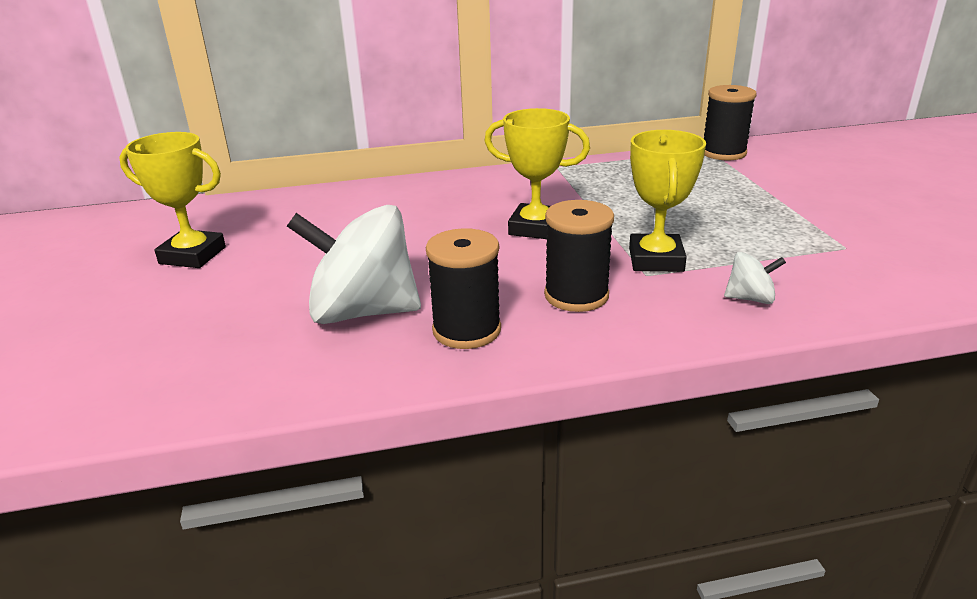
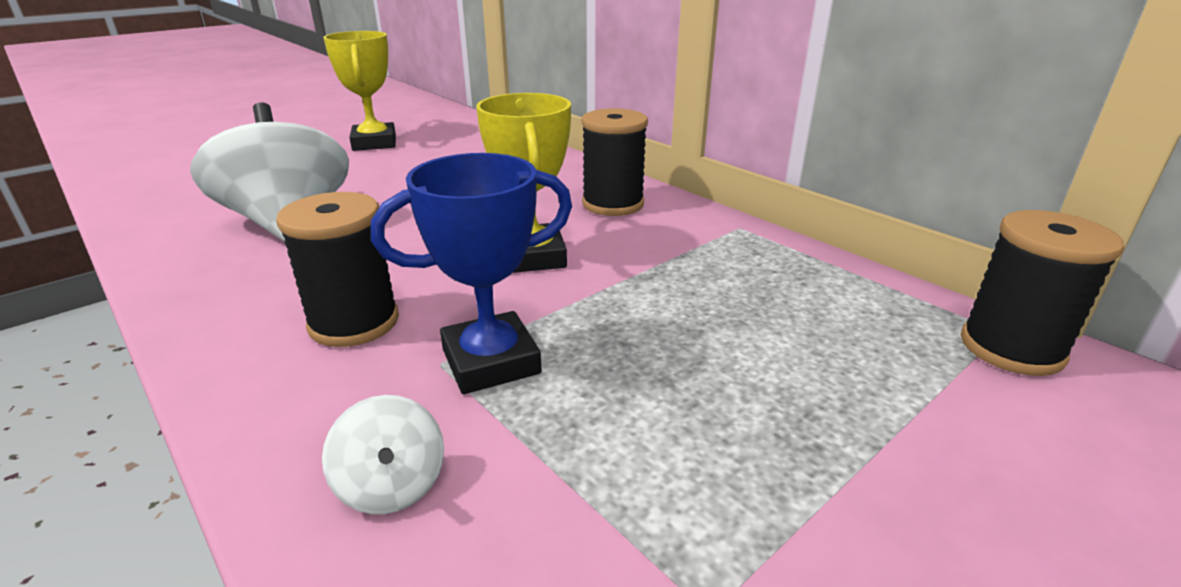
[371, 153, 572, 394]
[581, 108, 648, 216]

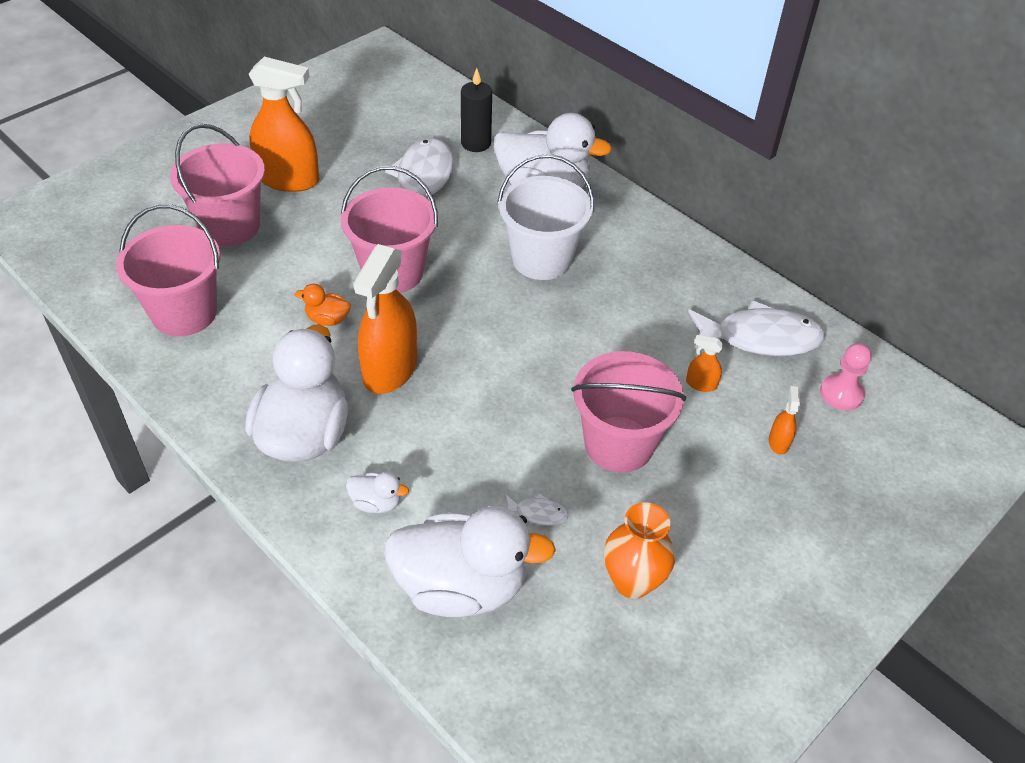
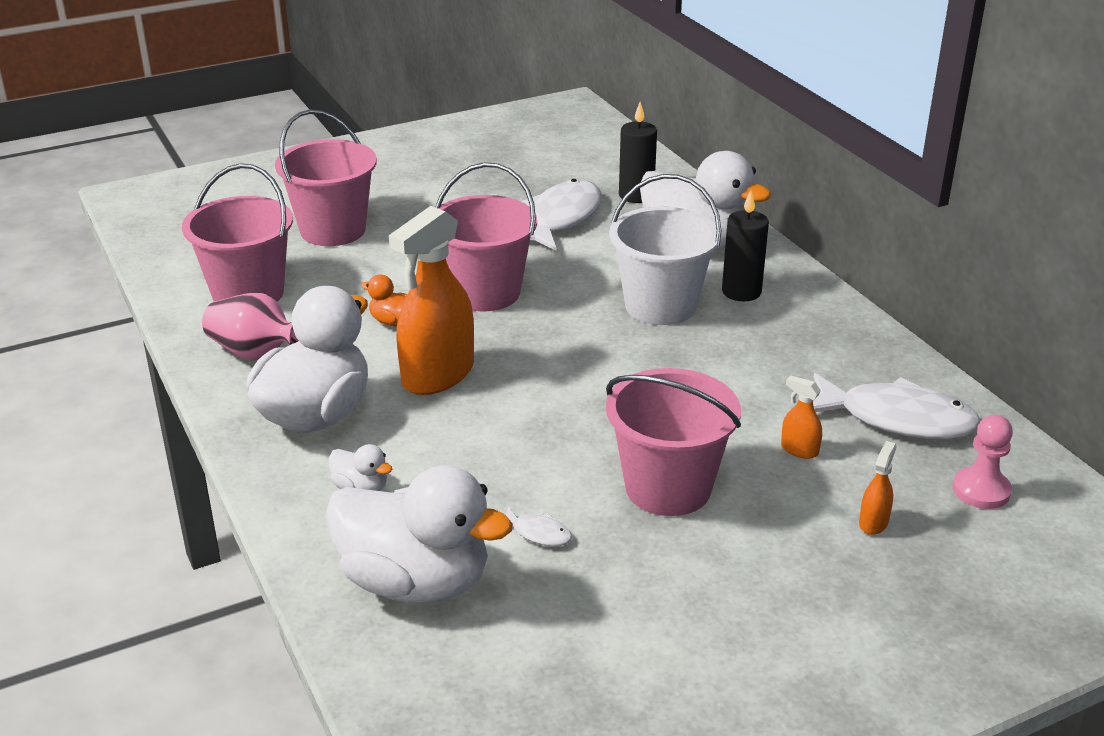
[202, 293, 299, 361]
[722, 190, 769, 301]
[248, 57, 319, 192] (first image)
[604, 502, 675, 599] (first image)

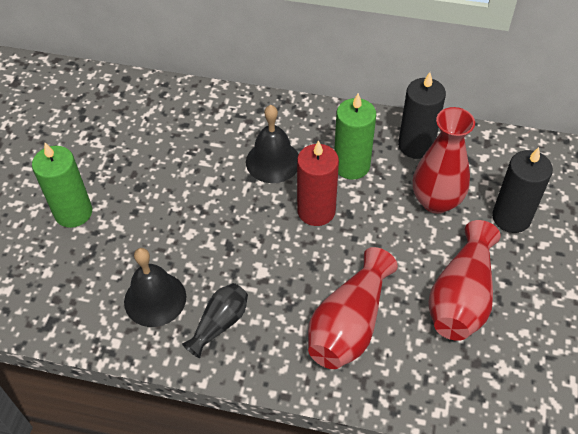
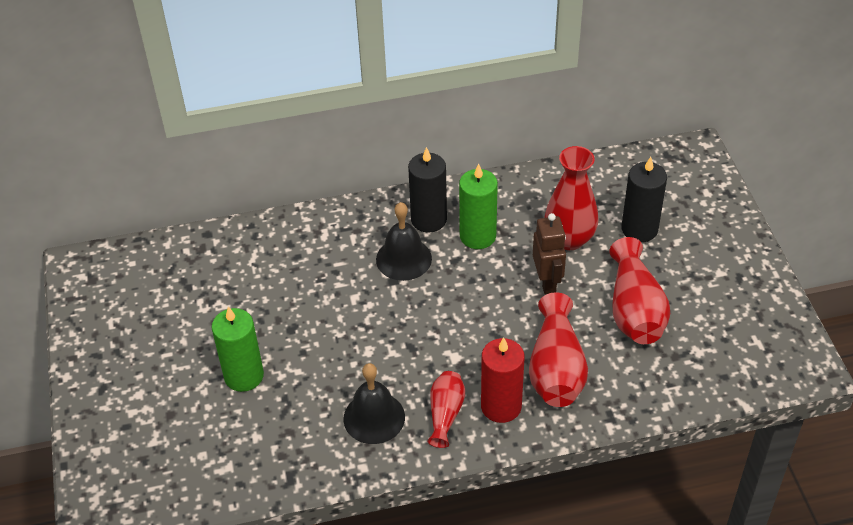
[408, 147, 447, 233]
[427, 371, 465, 448]
[481, 337, 525, 423]
[533, 213, 566, 295]

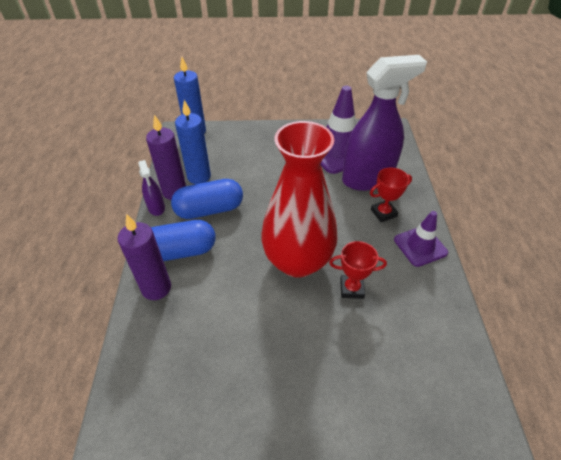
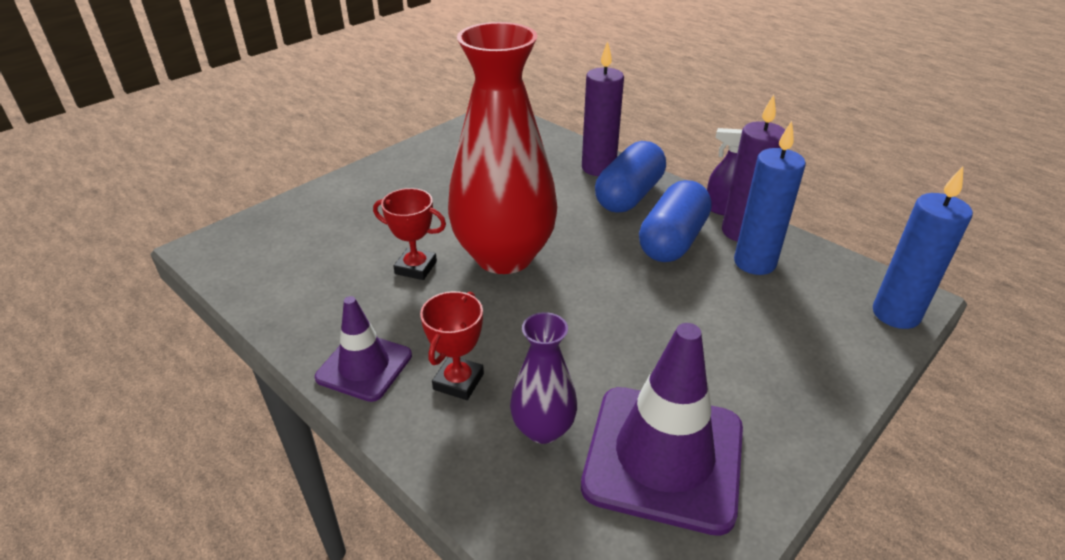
[373, 188, 446, 280]
[510, 312, 577, 444]

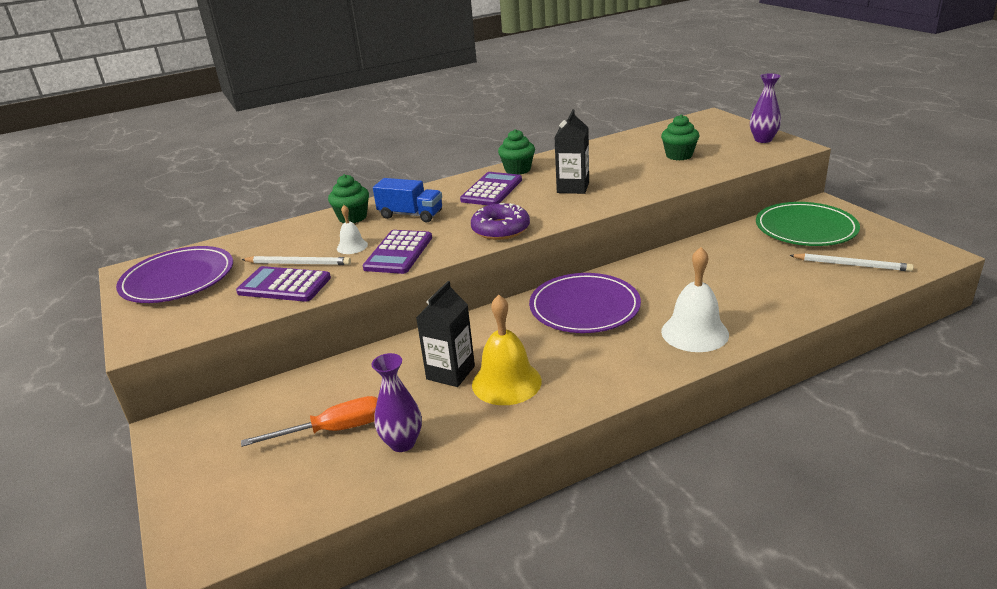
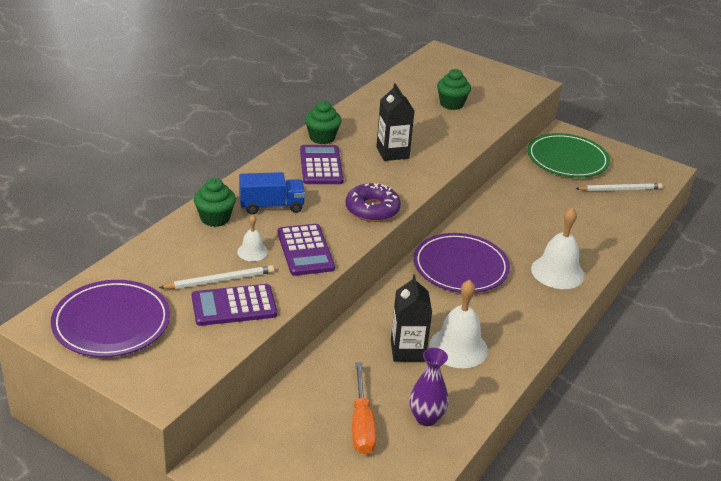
[352, 362, 376, 454]
[429, 279, 488, 368]
[750, 73, 781, 143] (first image)

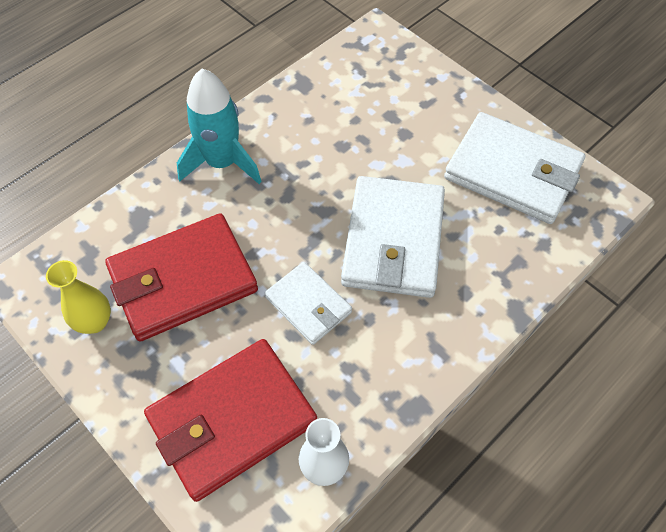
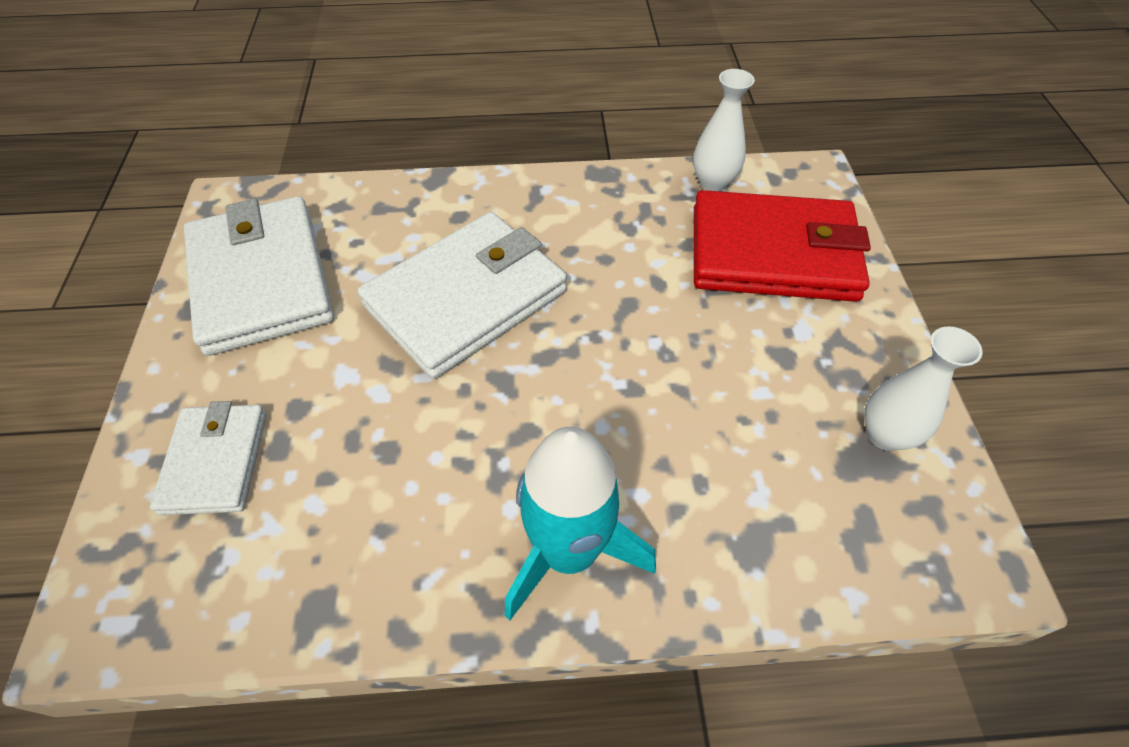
[150, 401, 266, 515]
[864, 326, 983, 451]
[105, 213, 258, 341] (first image)

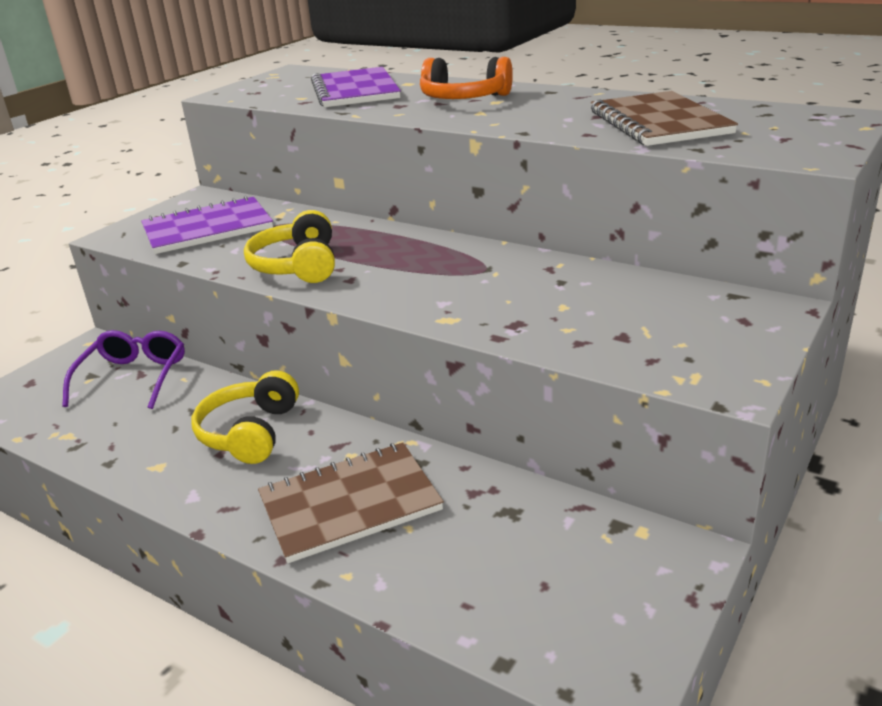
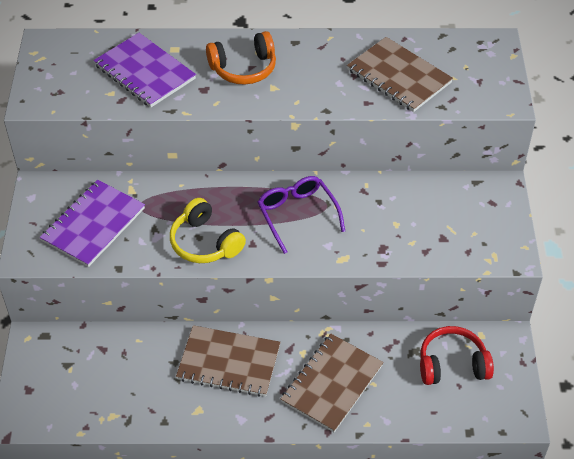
[176, 325, 281, 397]
[258, 176, 345, 254]
[420, 326, 494, 385]

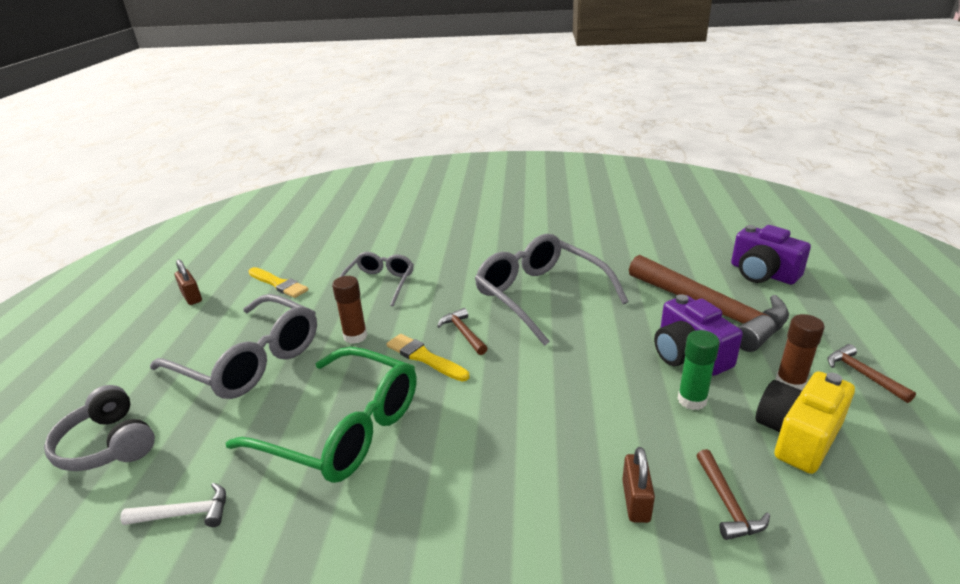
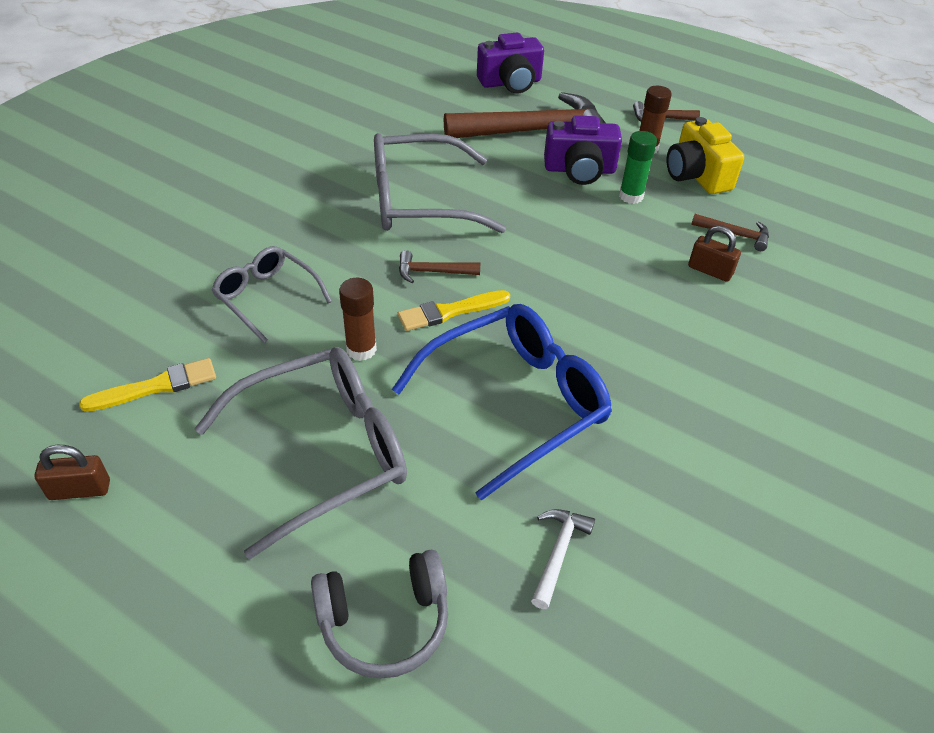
[392, 304, 612, 501]

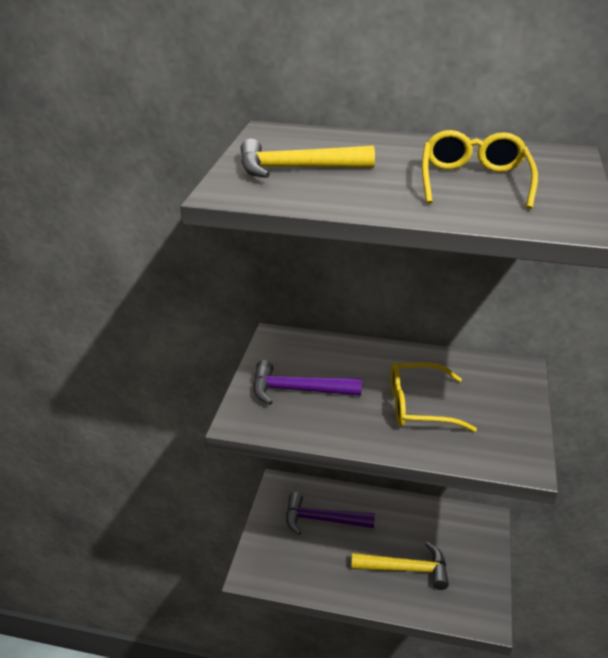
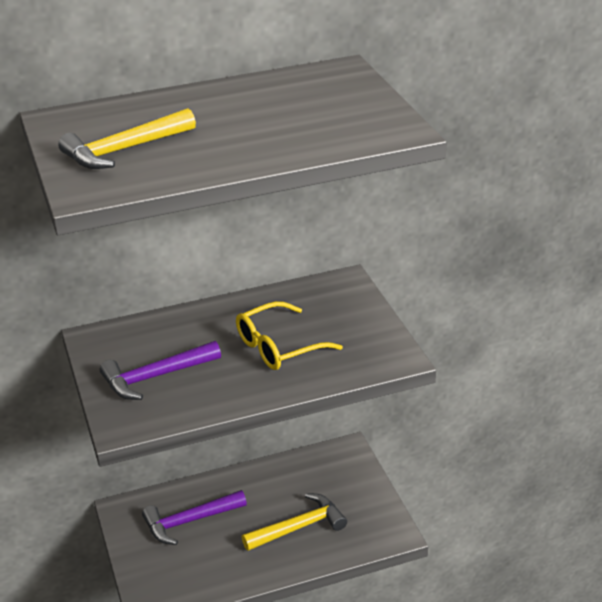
[422, 130, 538, 209] (first image)

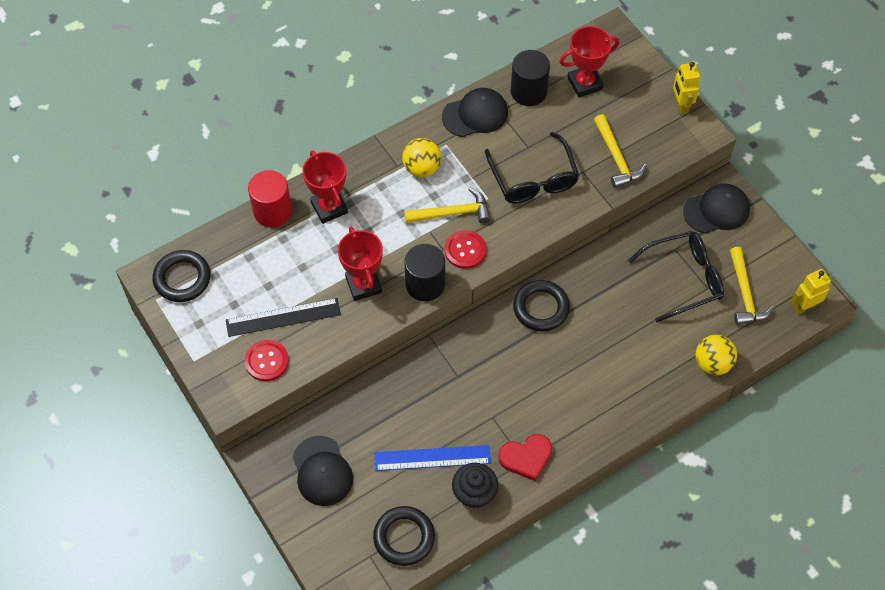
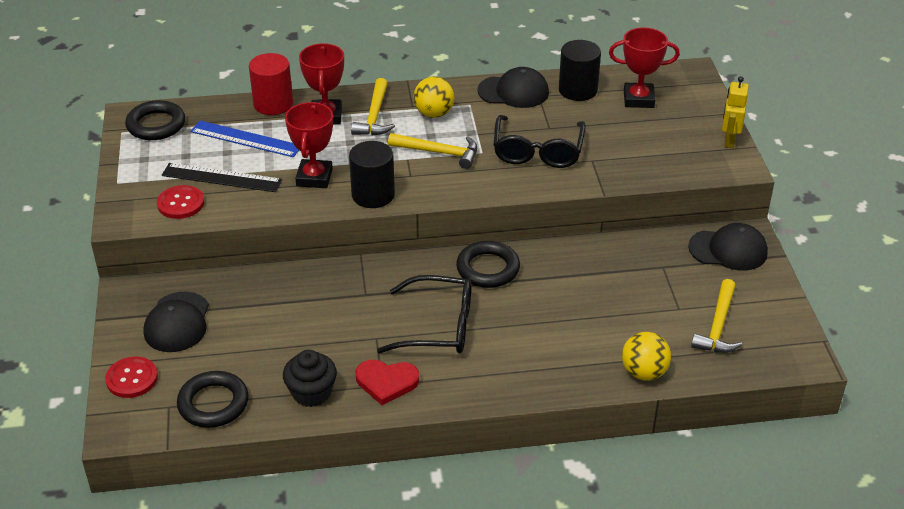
[105, 357, 158, 398]
[190, 120, 299, 157]
[351, 78, 395, 135]
[377, 275, 471, 354]
[791, 269, 831, 315] (first image)

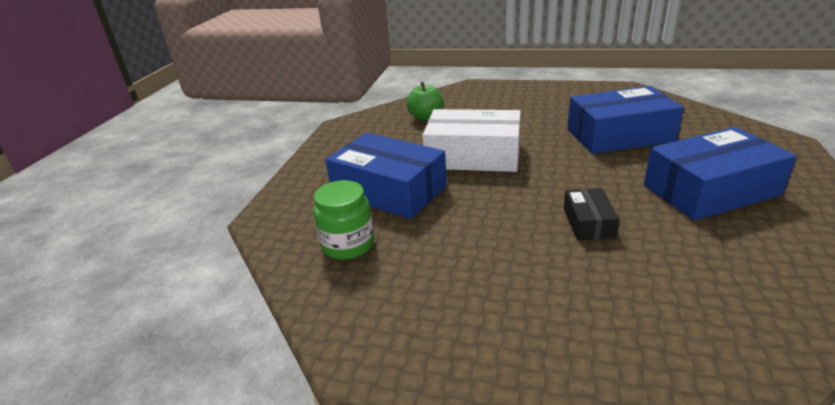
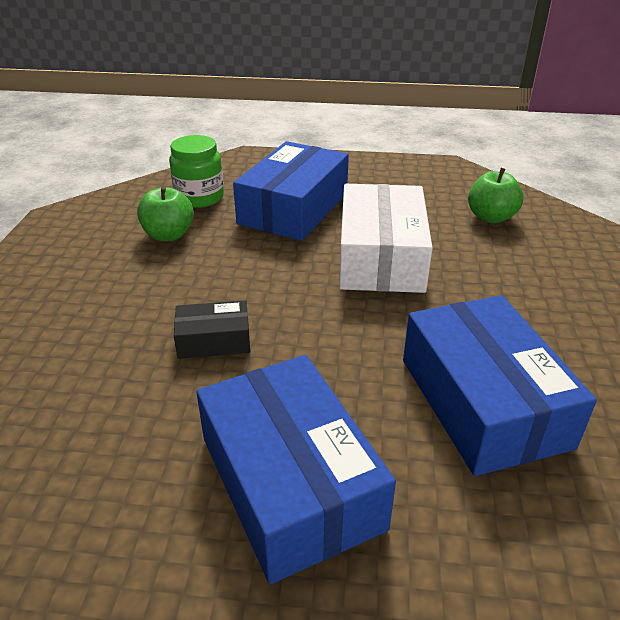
[137, 186, 194, 241]

